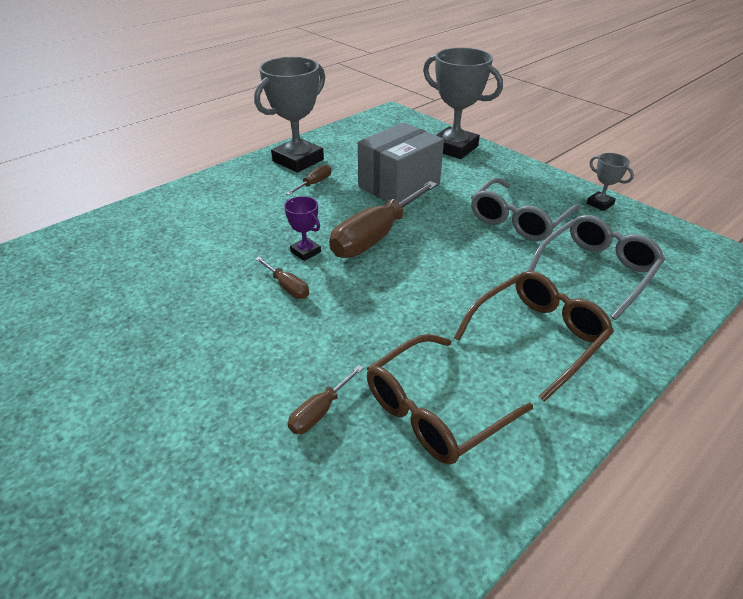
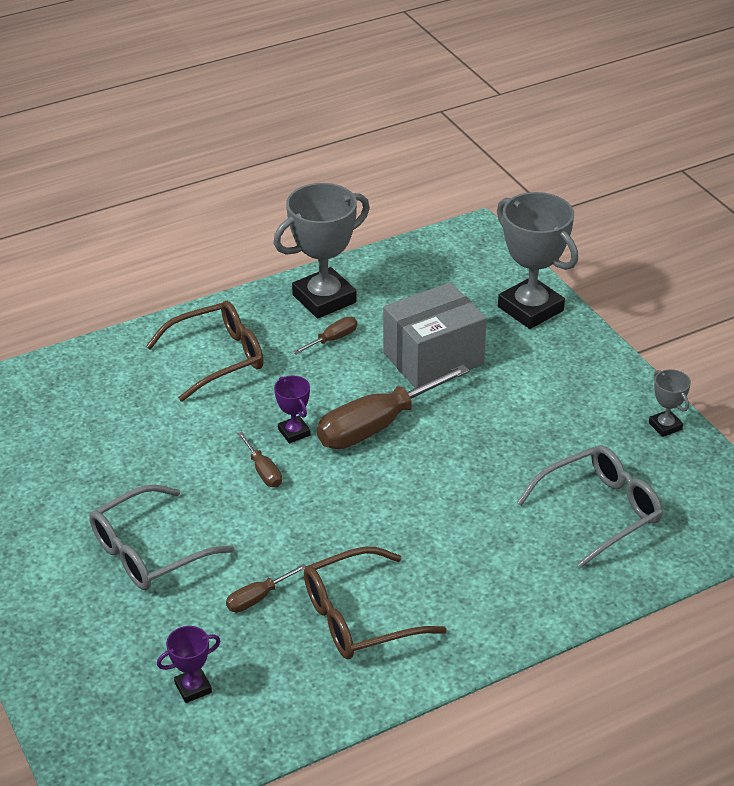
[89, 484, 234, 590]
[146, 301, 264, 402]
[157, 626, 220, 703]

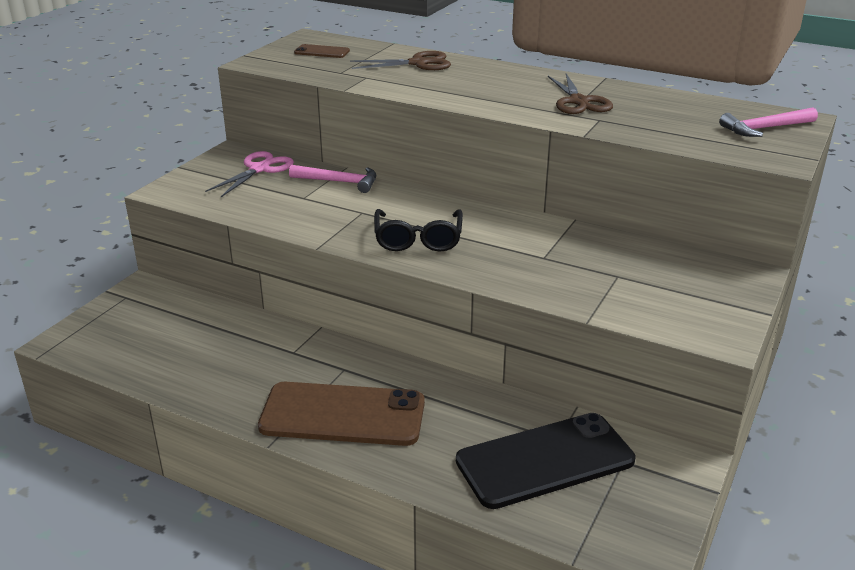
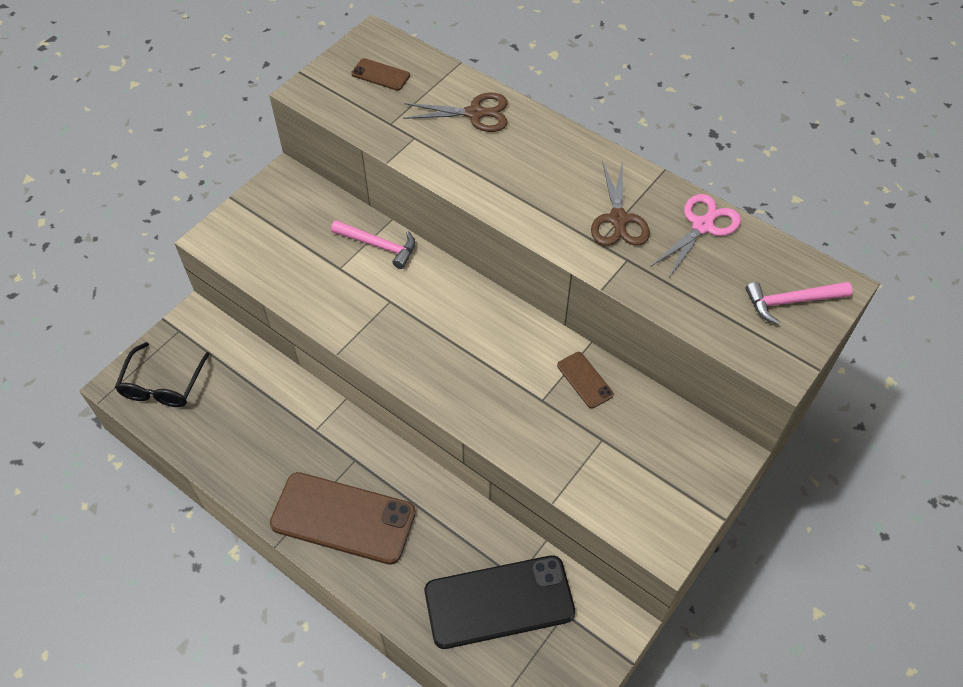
[115, 342, 210, 407]
[557, 352, 614, 408]
[651, 194, 741, 279]

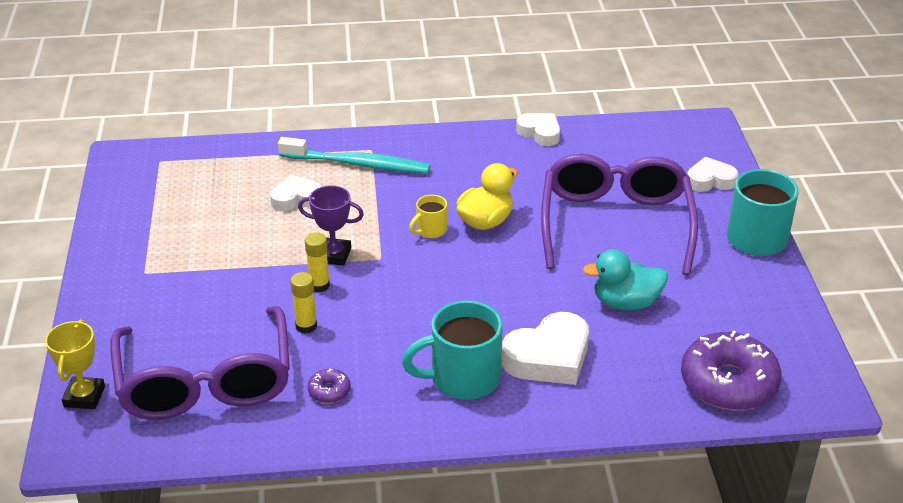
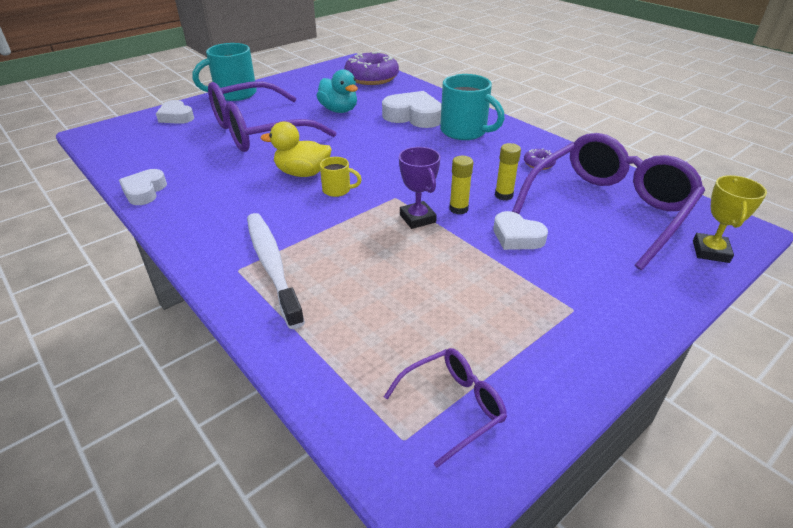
[247, 213, 305, 329]
[384, 348, 507, 468]
[493, 211, 548, 250]
[693, 175, 767, 263]

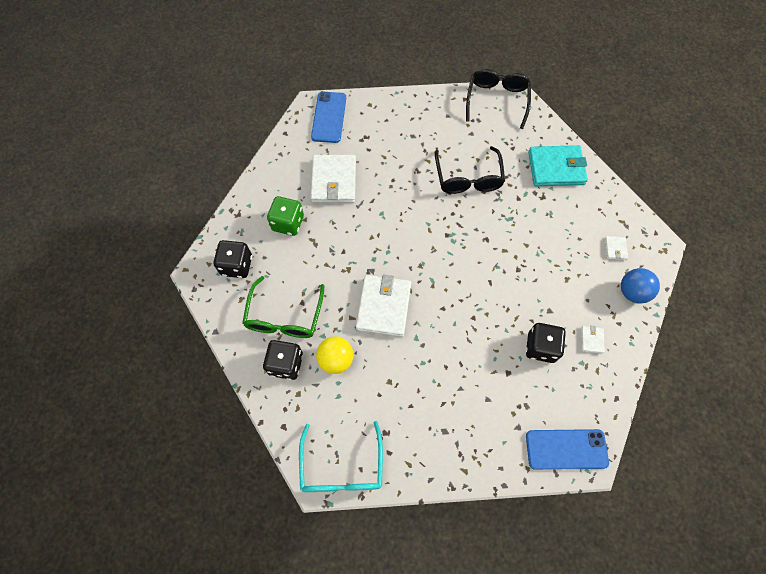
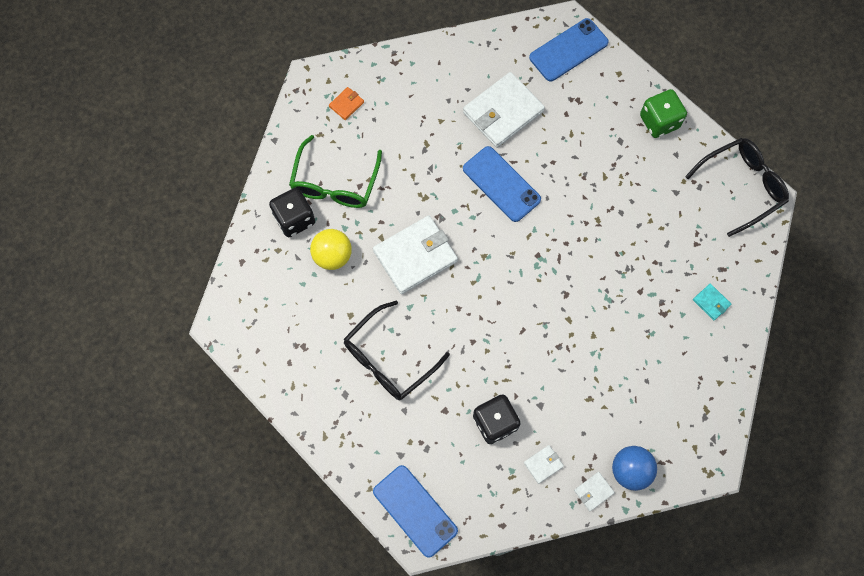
[289, 135, 382, 208]
[329, 87, 364, 120]
[344, 301, 450, 400]
[463, 146, 541, 222]
[574, 472, 615, 511]
[640, 89, 687, 138]
[693, 284, 731, 321]
[299, 421, 383, 492] (first image)

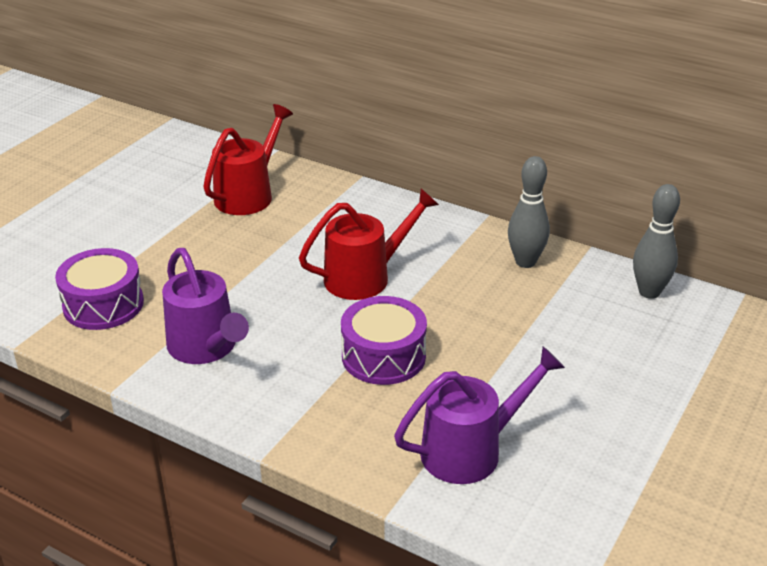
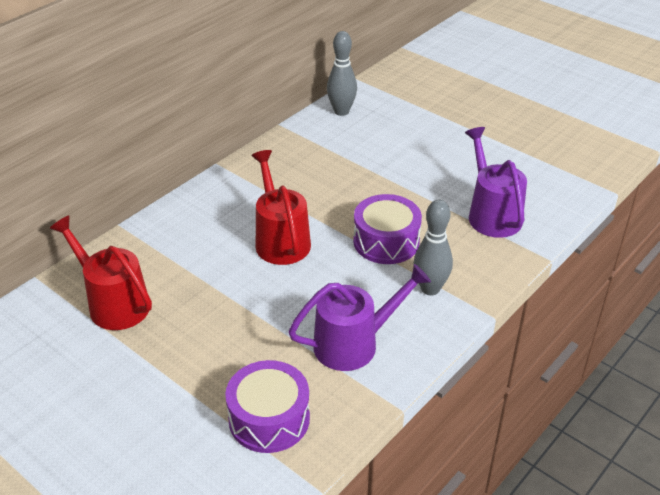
[413, 200, 453, 296]

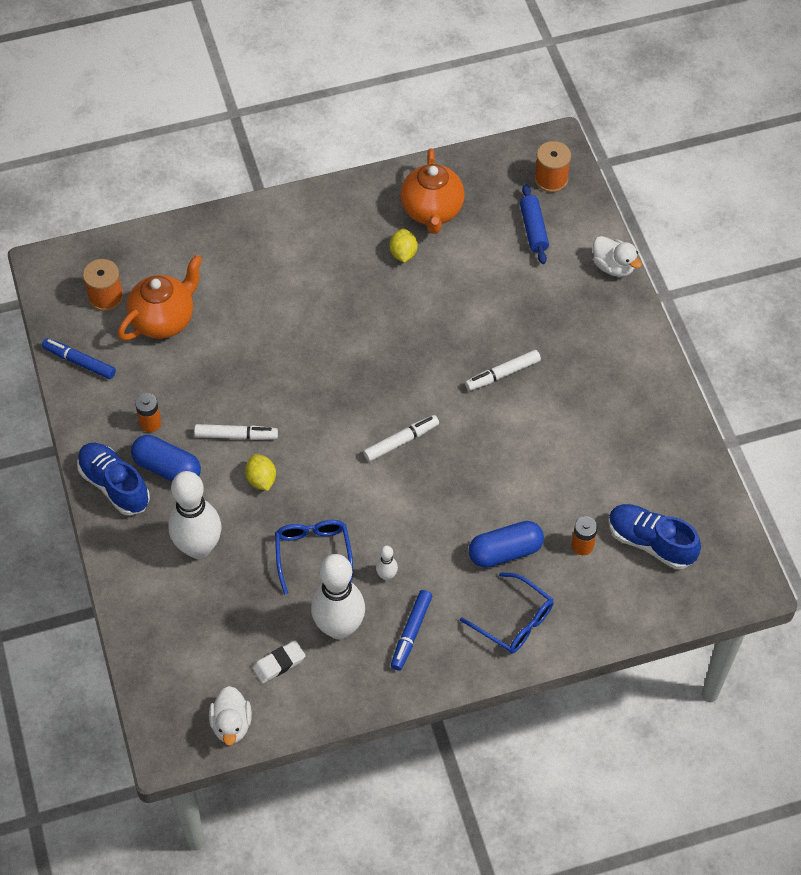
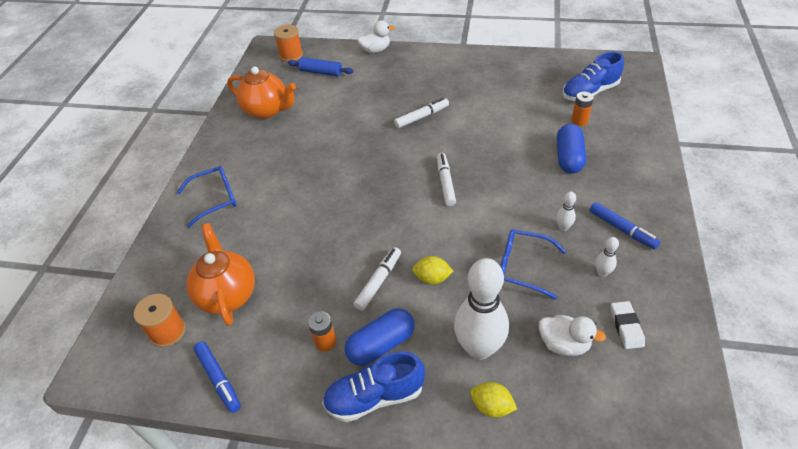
[177, 166, 237, 227]
[193, 341, 241, 413]
[394, 98, 449, 128]
[470, 382, 517, 418]
[539, 315, 606, 356]
[595, 237, 619, 277]

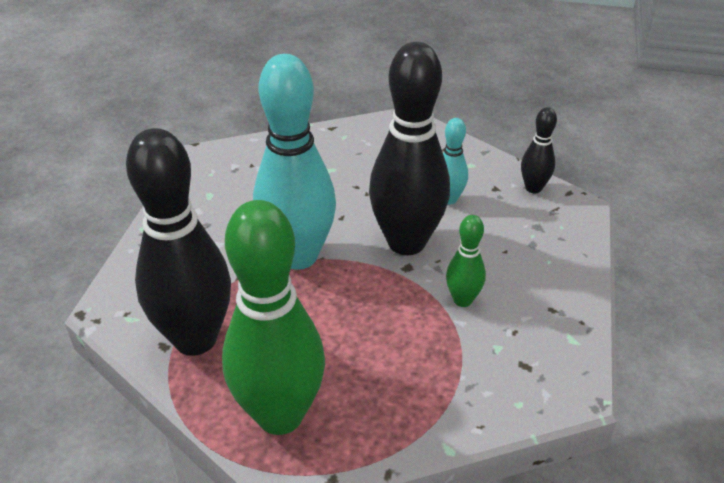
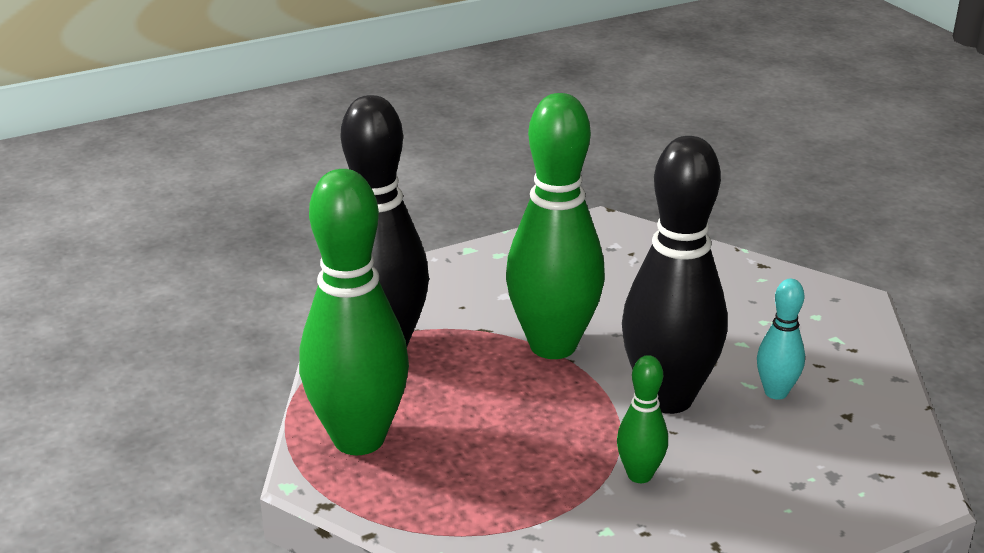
[506, 93, 605, 359]
[521, 107, 557, 193] (first image)

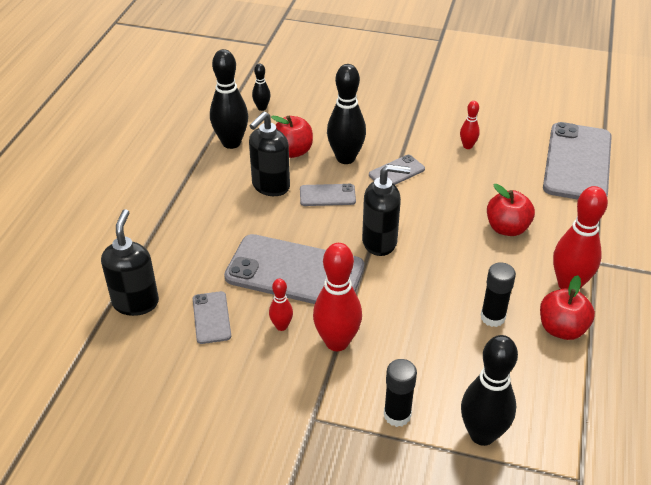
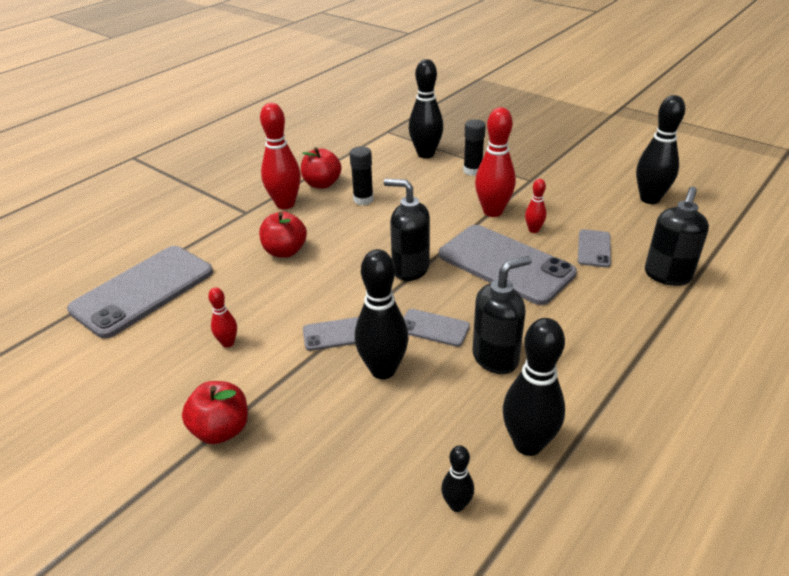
[182, 381, 248, 444]
[636, 95, 685, 204]

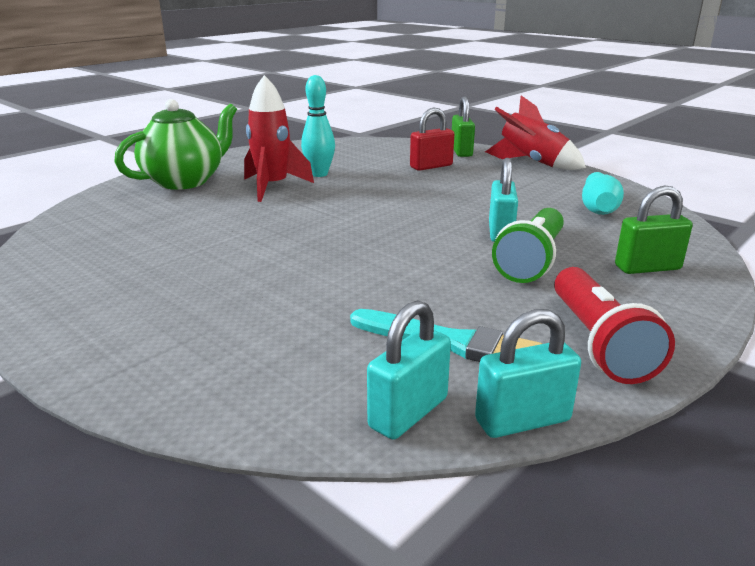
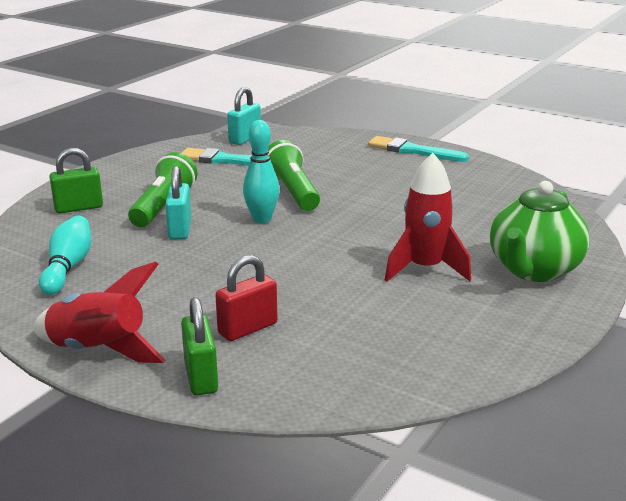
[243, 120, 280, 223]
[268, 140, 320, 211]
[368, 136, 469, 162]
[475, 309, 581, 438] (first image)
[554, 267, 675, 384] (first image)

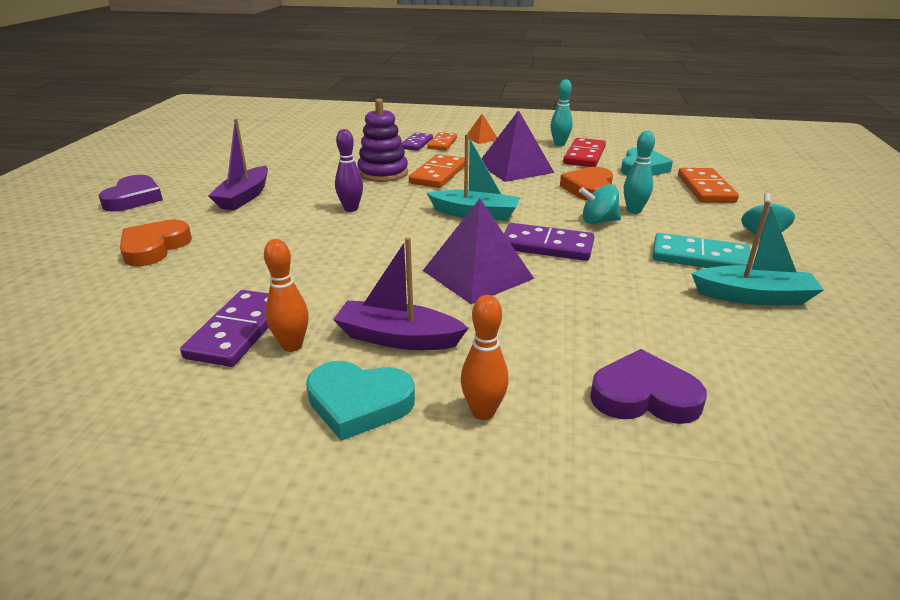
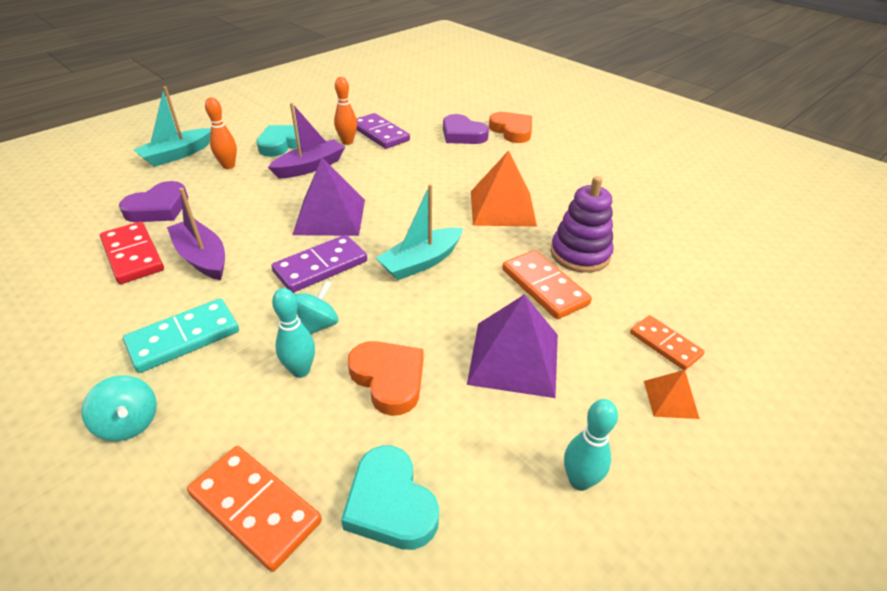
[100, 222, 164, 284]
[134, 86, 211, 167]
[167, 188, 225, 280]
[443, 114, 489, 144]
[471, 150, 537, 227]
[401, 133, 433, 151] (first image)

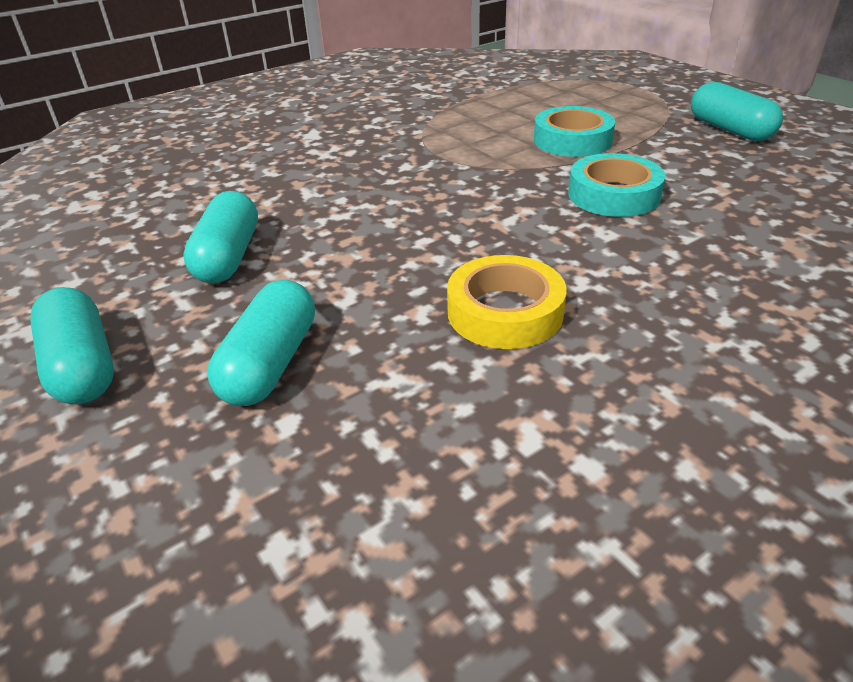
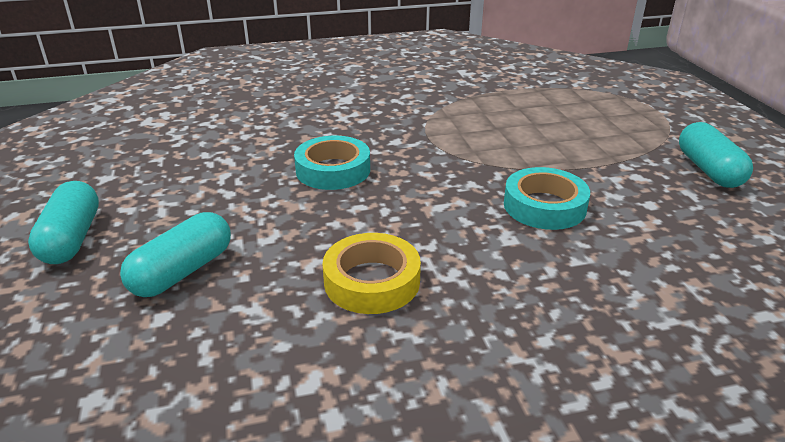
[294, 136, 370, 190]
[183, 191, 258, 283] (first image)

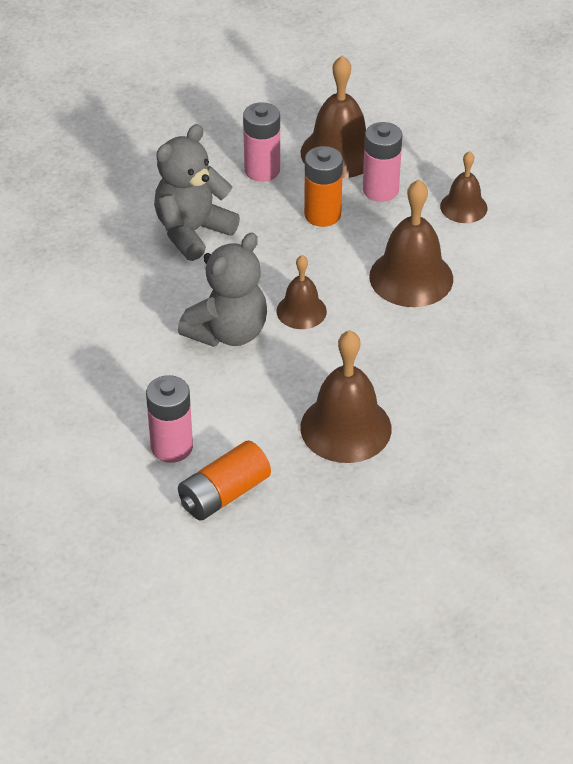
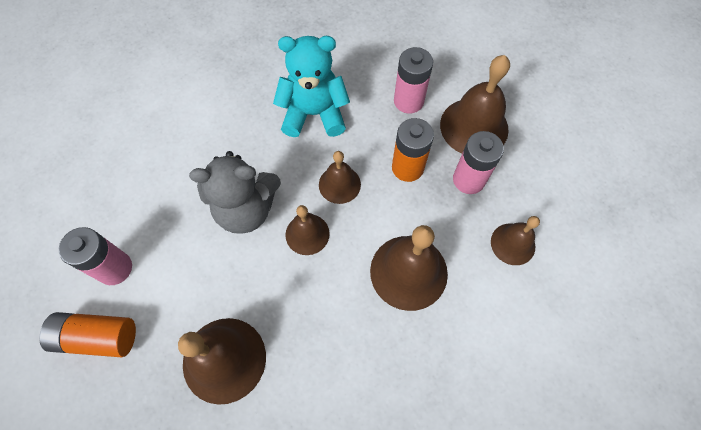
[273, 36, 350, 137]
[319, 151, 361, 204]

